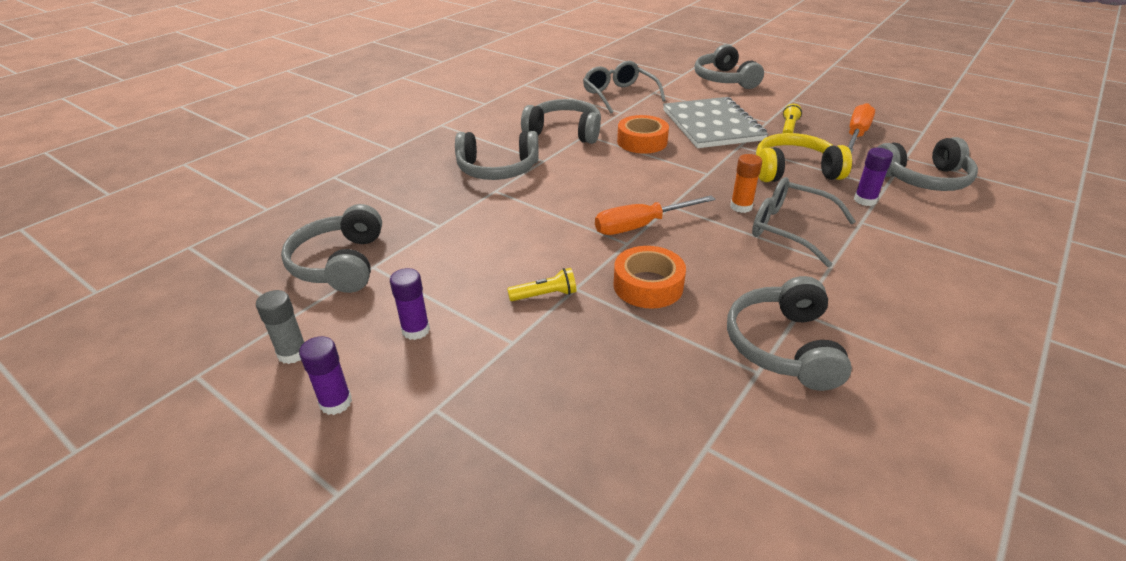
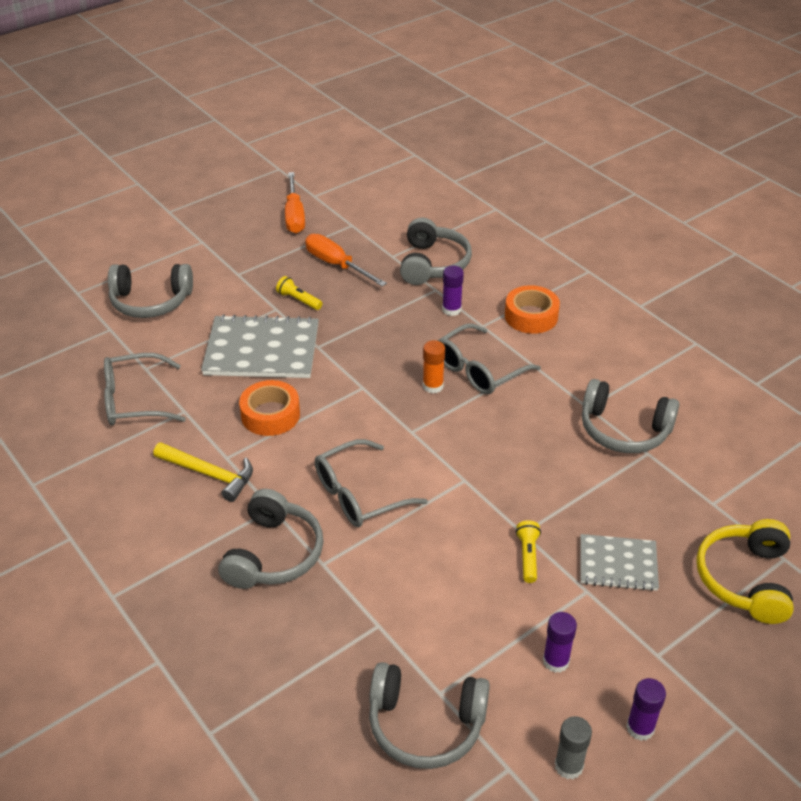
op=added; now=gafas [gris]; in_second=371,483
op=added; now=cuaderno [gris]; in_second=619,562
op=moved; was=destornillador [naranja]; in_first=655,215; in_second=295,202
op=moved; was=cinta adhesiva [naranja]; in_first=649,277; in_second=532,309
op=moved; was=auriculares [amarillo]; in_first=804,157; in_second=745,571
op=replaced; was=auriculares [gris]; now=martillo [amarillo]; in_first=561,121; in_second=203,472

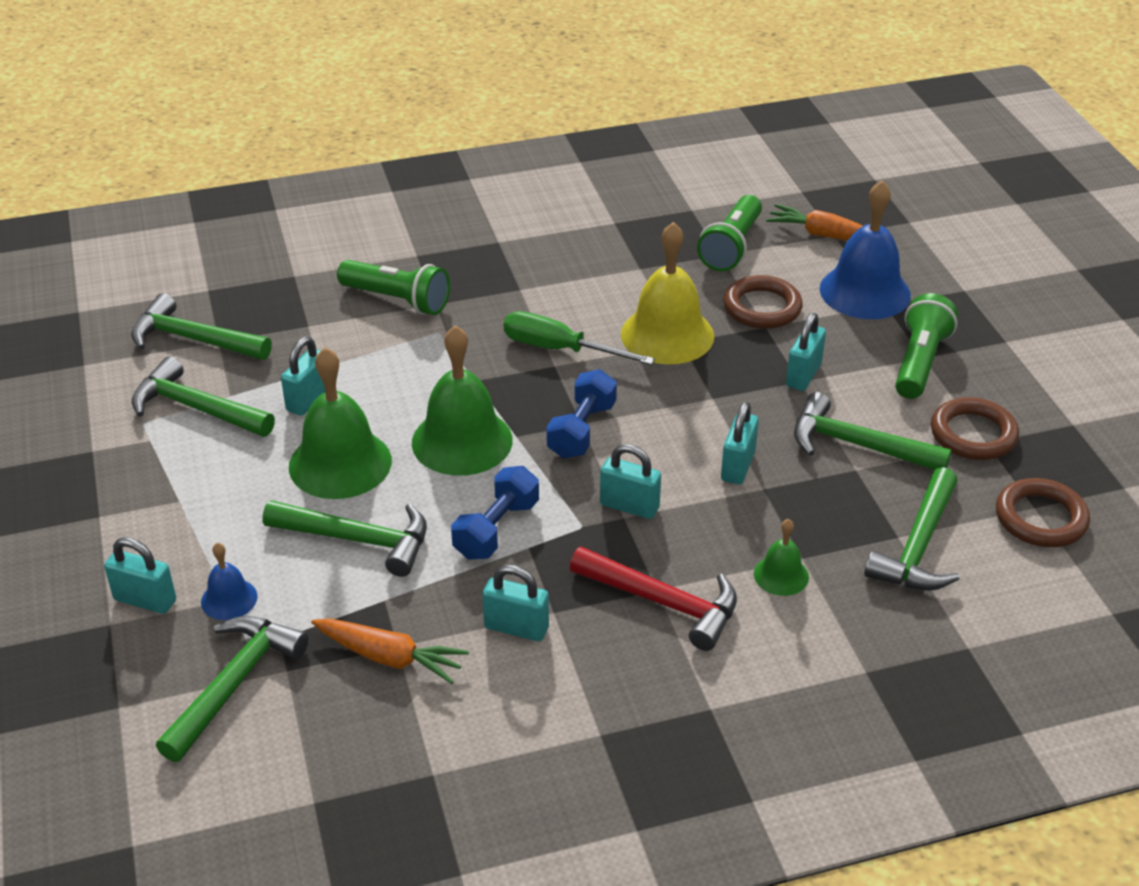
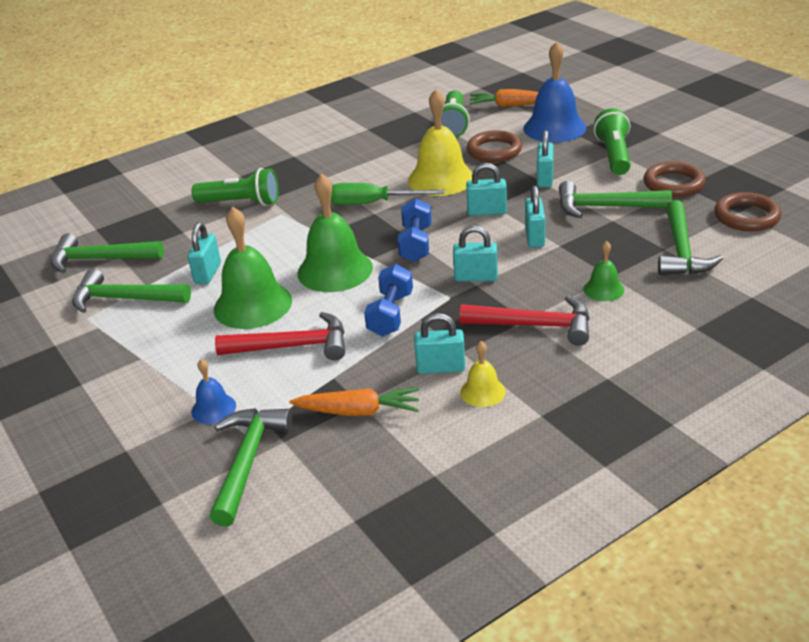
op=added; now=campana [amarillo]; in_second=483,374
op=moved; was=candado [turquesa]; in_first=140,575; in_second=486,189
op=recoloured; was=martillo [verde]; now=martillo [rojo]; in_first=345,538; in_second=280,336

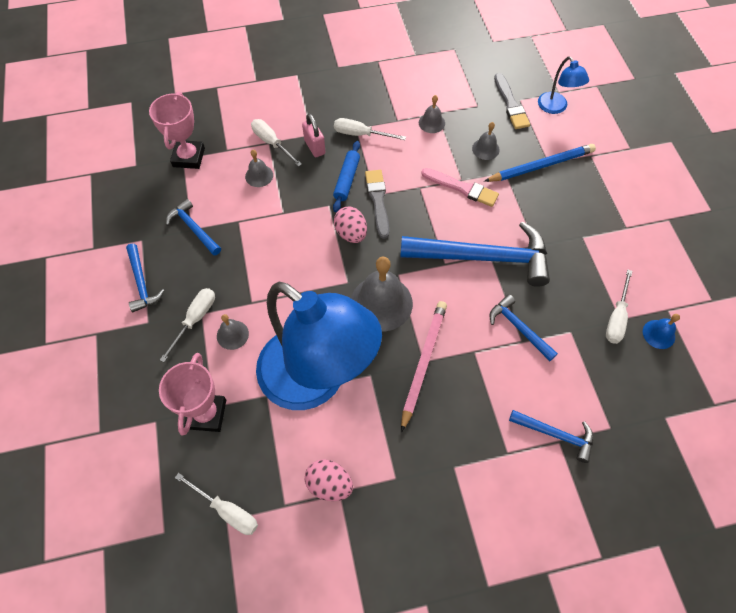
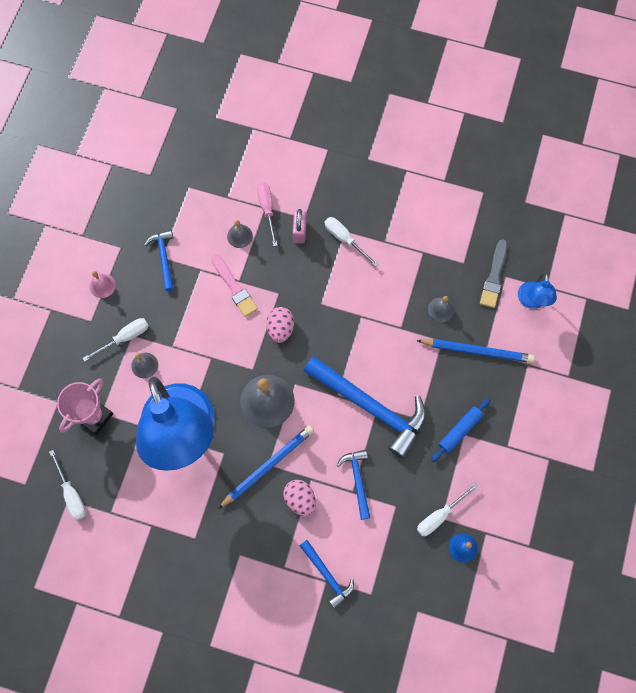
op=removed; was=trofeo [rosa]; in_first=177,130
op=removed; was=pincel [gris]; in_first=377,204
op=removed; was=campana [gris]; in_first=432,114
op=moved; was=huevo [rosa]; in_first=329,480; in_second=299,498
op=moved; was=rodillo [azul]; in_first=346,176; in_second=461,430
op=moved; was=pincel [rosa]; in_first=460,187; in_second=234,285
op=replaced; was=martillo [azul]; now=campana [rosa]; in_first=145,278; in_second=103,284
op=recoloured; was=destornillador [blanco]; now=destornillador [rosa]; in_first=276,143; in_second=267,214
op=recoloured; was=lápiz [rosa]; now=lápiz [azul]; in_first=424,366; in_second=266,467

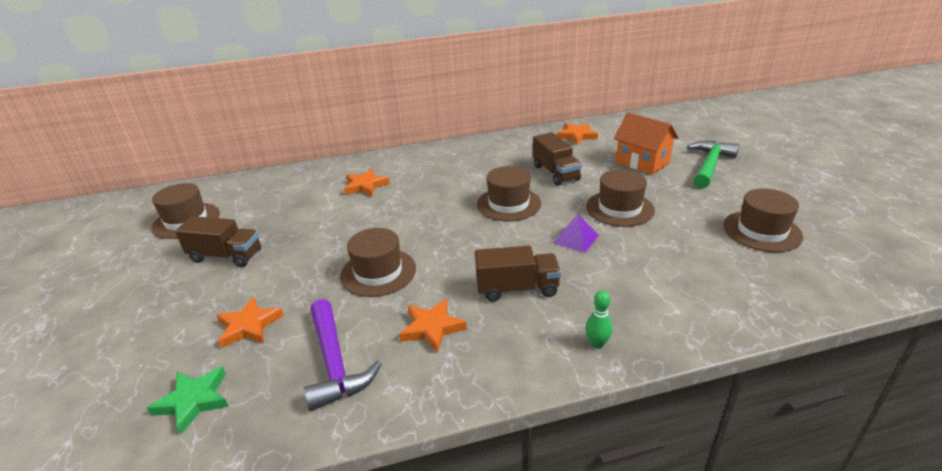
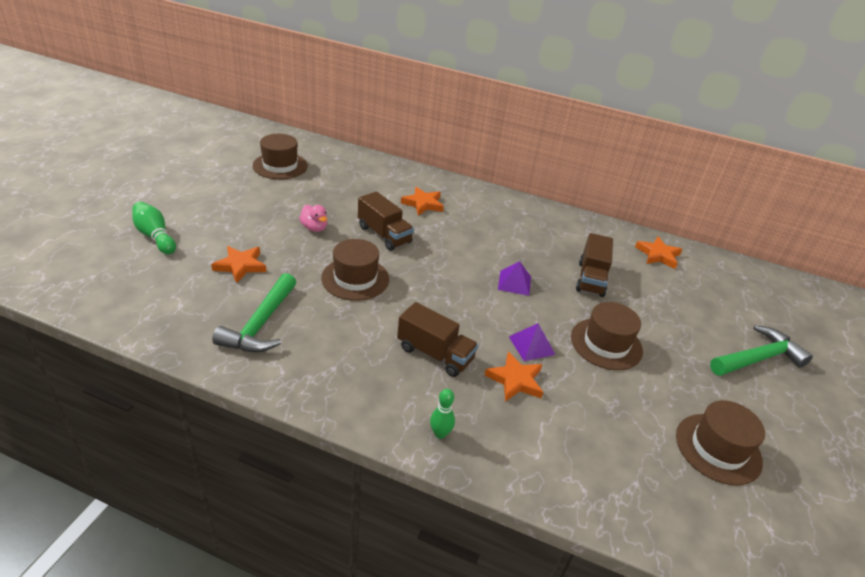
op=removed; was=estrella [verde]; in_first=188,400
op=removed; was=casa [naranja]; in_first=646,143
op=added; now=bolo [verde]; in_second=154,228
op=added; now=pato [rosa]; in_second=313,218
op=moved; was=camión [marrón]; in_first=218,241; in_second=386,221
op=moved; was=estrella [naranja]; in_first=433,326; in_second=513,376
op=replaced; was=sombrero [marrón]; now=pirámide [morado]; in_first=509,193; in_second=514,278
op=recoloured; was=martillo [morado]; now=martillo [verde]; in_first=343,355; in_second=254,312

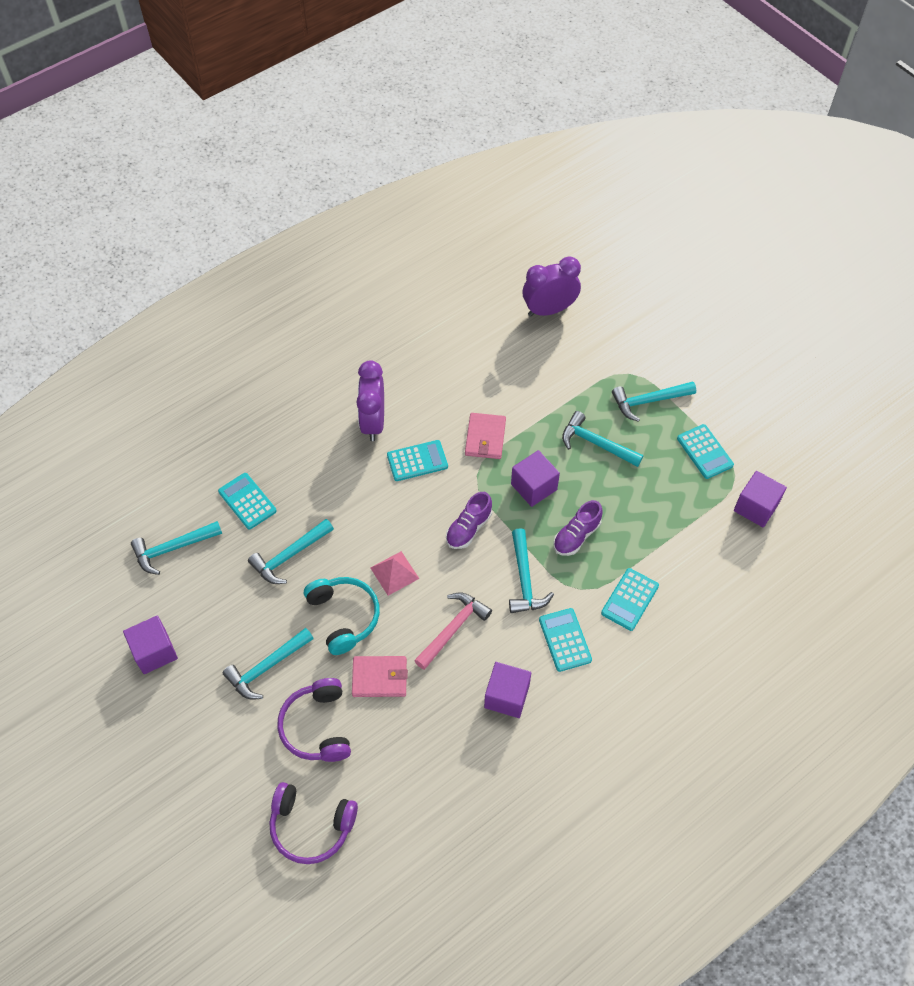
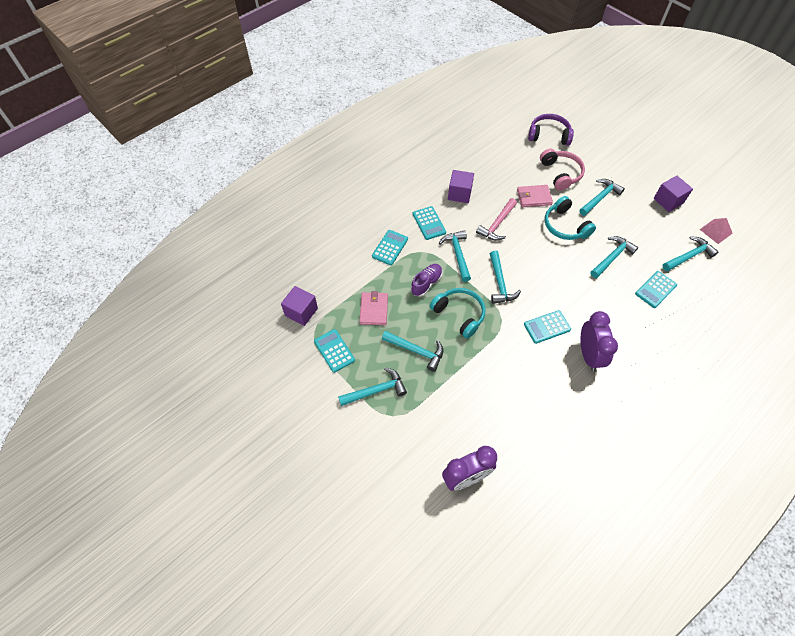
op=moved; was=pirámide [rosa]; in_first=395,573; in_second=716,231
op=moved; was=cartera [rosa]; in_first=485,436; in_second=373,308
op=replaced; was=zapato [morado]; now=martillo [turquesa]; in_first=469,520; in_second=505,277
op=replaced; was=cubo [morado]; now=auriculares [turquesa]; in_first=535,478; in_second=458,313
op=recoloured; was=auriculares [morado]; now=auriculares [rosa]; in_first=314,720; in_second=562,170
op=turned; was=calculadora [turquesa]; in_first=247,501; in_second=656,289; clockwise=90

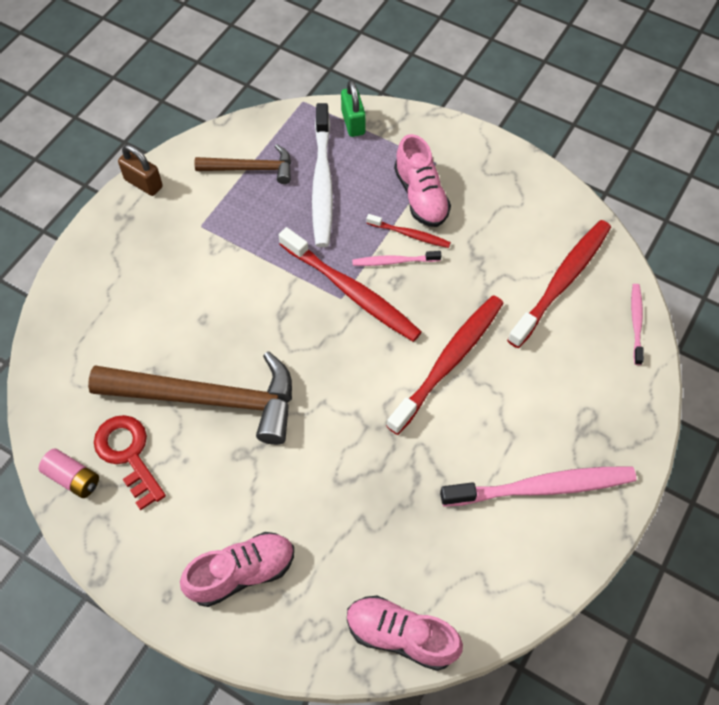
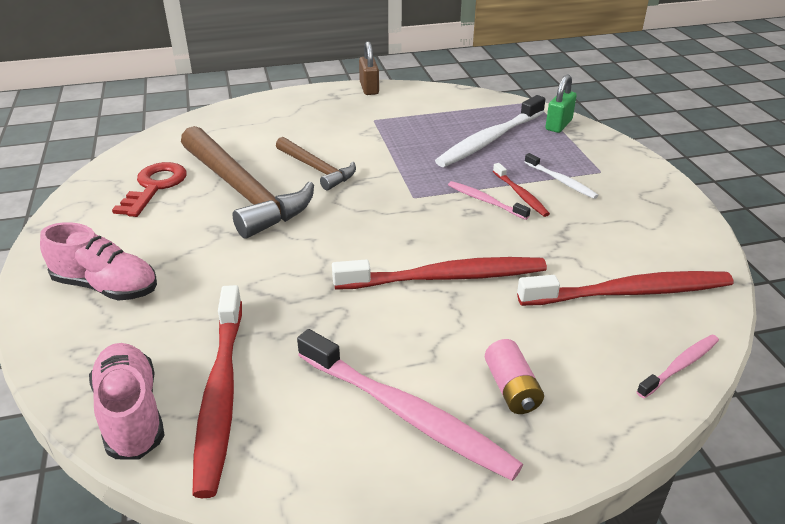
op=moved; was=pila [rosa]; in_first=69,473; in_second=514,376
op=moved; was=martillo [marrón]; in_first=243,164; in_second=316,163
op=moved; was=cepillo de dientes [rojo]; in_first=350,284; in_second=217,391
op=replaced; was=zapato [rosa]; now=cepillo de dientes [blanco]; in_first=422,180; in_second=561,176

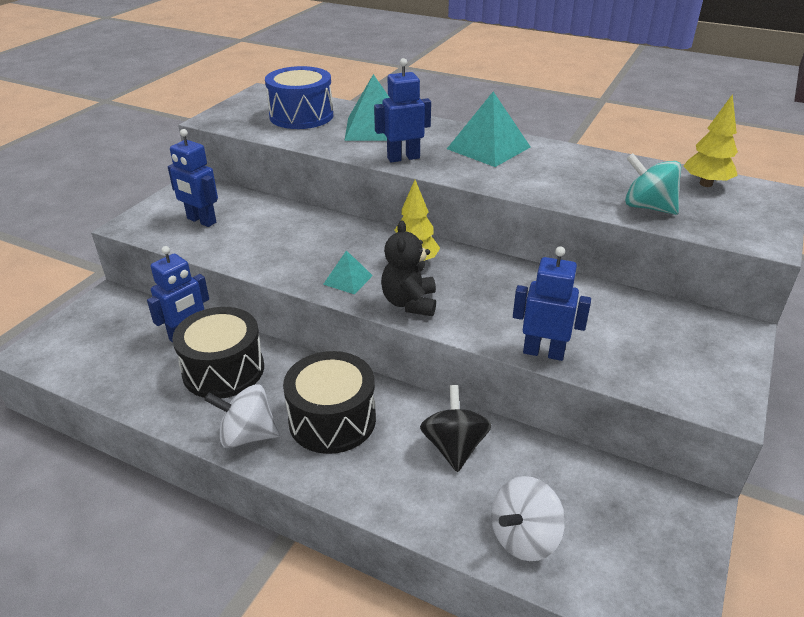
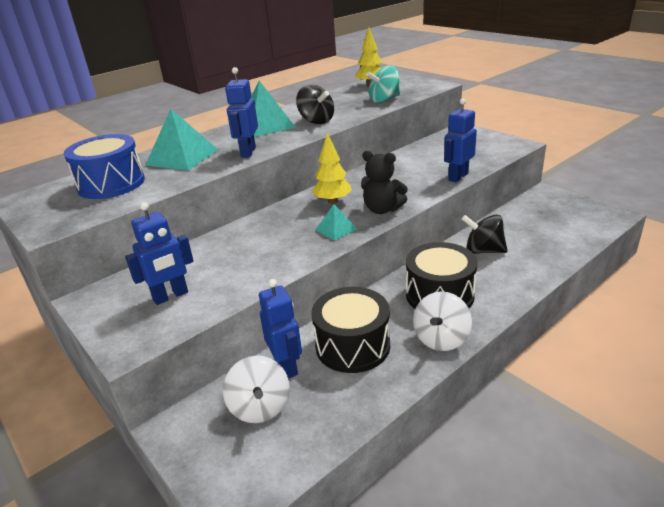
op=added; now=peonza [negro]; in_second=315,104
op=moved; was=peonza [blanco]; in_first=528,518; in_second=256,389

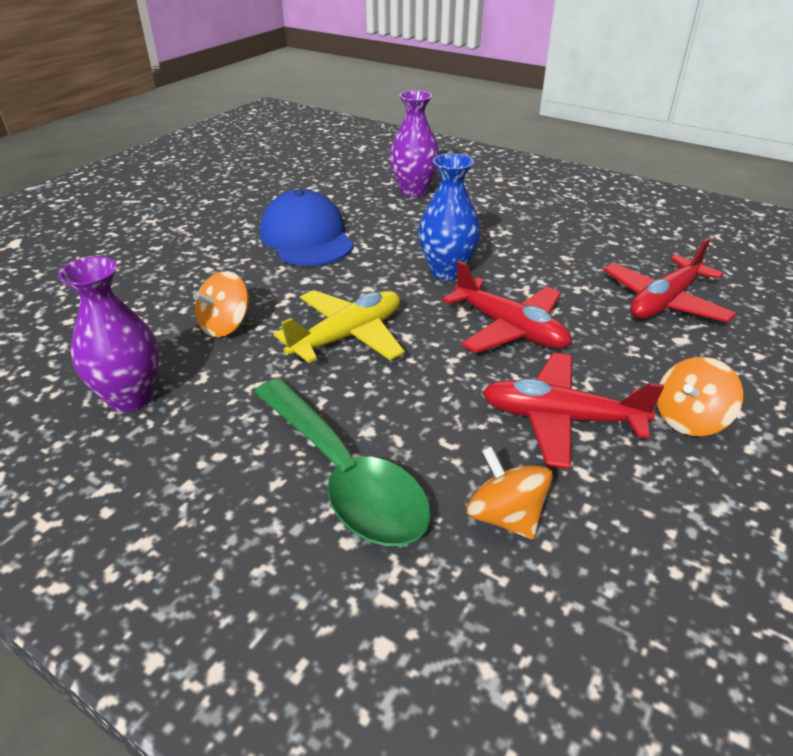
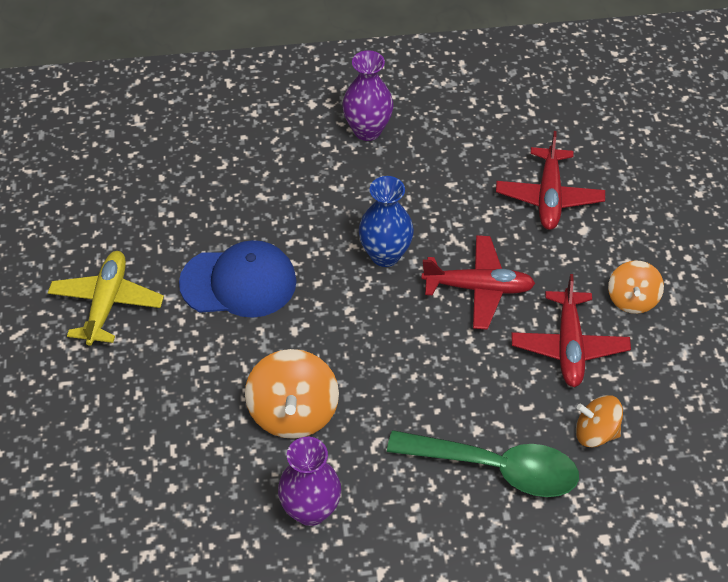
op=moved; was=avión [amarillo]; in_first=339,326; in_second=106,298
op=moved; was=florero [morado]; in_first=415,143; in_second=367,95
op=turned; was=gorra [azul]; in_first=307,228; in_second=237,279; clockwise=150
op=turned; was=avión [rojo]; in_first=573,411; in_second=571,330; clockwise=-60
op=resized; was=peonza [naranja]; in_first=221,304; in_second=292,394; ratio=1.6

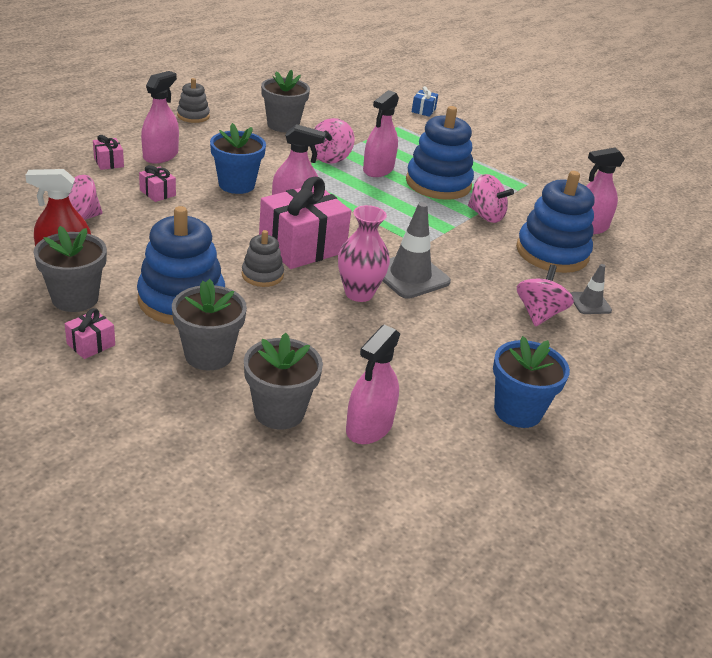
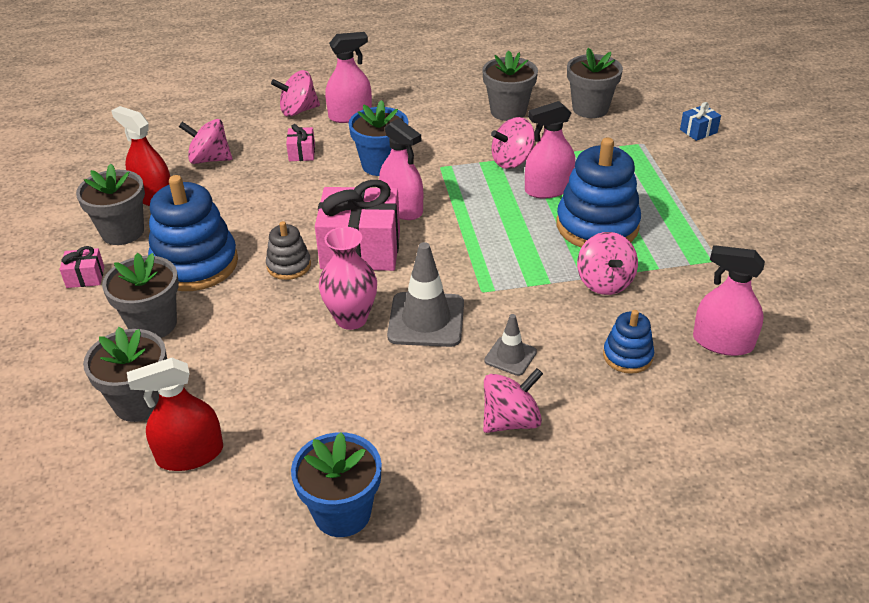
op=removed; was=juguete apilable [gris]; in_first=193,100
op=added; now=maceta [gris]; in_second=595,83
op=moved; was=cono de tráfico [gris]; in_first=591,289; in_second=510,345
op=replaced; was=regalo [rosa]; now=peonza [rosa]; in_first=108,152; in_second=295,93
op=recoloured; was=pulverizador [rosa]; now=pulverizador [rojo]; in_first=373,384; in_second=175,414
op=resized; was=juguete apilable [azul]; in_first=555,222; in_second=628,342; ratio=0.52

